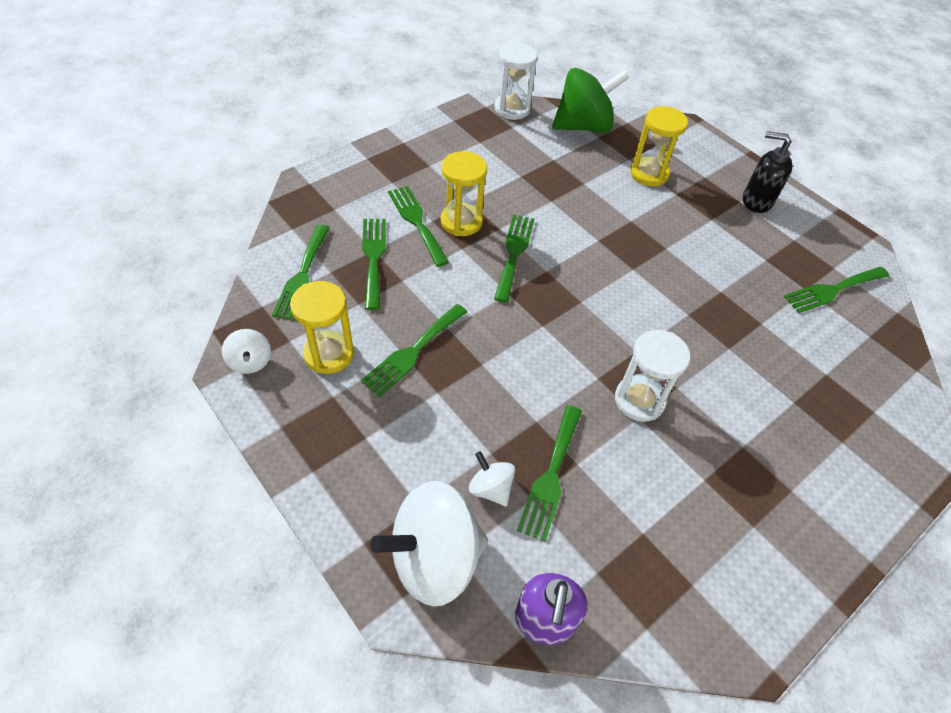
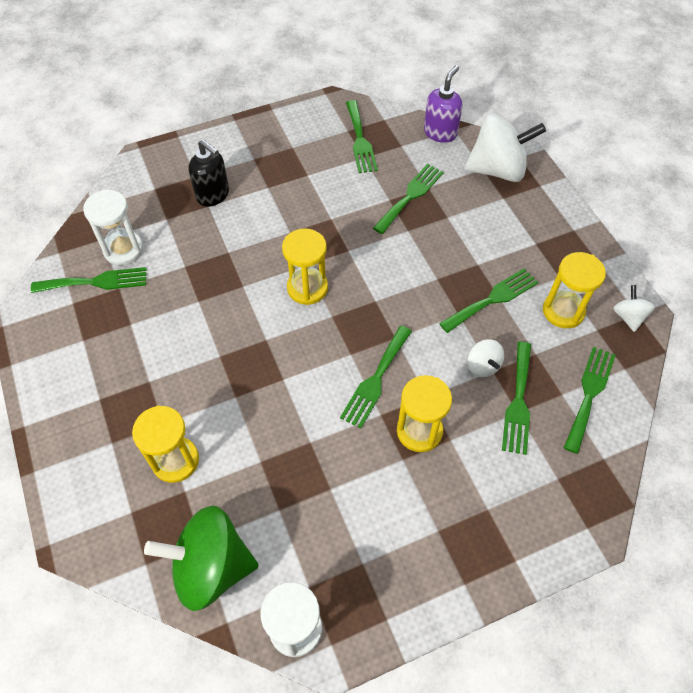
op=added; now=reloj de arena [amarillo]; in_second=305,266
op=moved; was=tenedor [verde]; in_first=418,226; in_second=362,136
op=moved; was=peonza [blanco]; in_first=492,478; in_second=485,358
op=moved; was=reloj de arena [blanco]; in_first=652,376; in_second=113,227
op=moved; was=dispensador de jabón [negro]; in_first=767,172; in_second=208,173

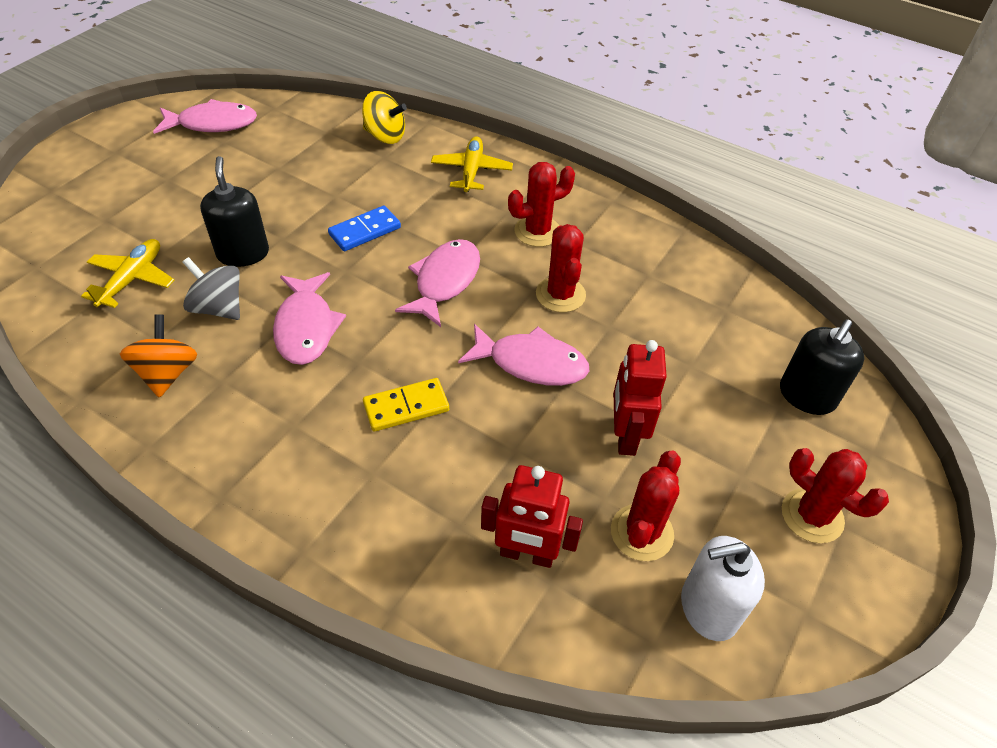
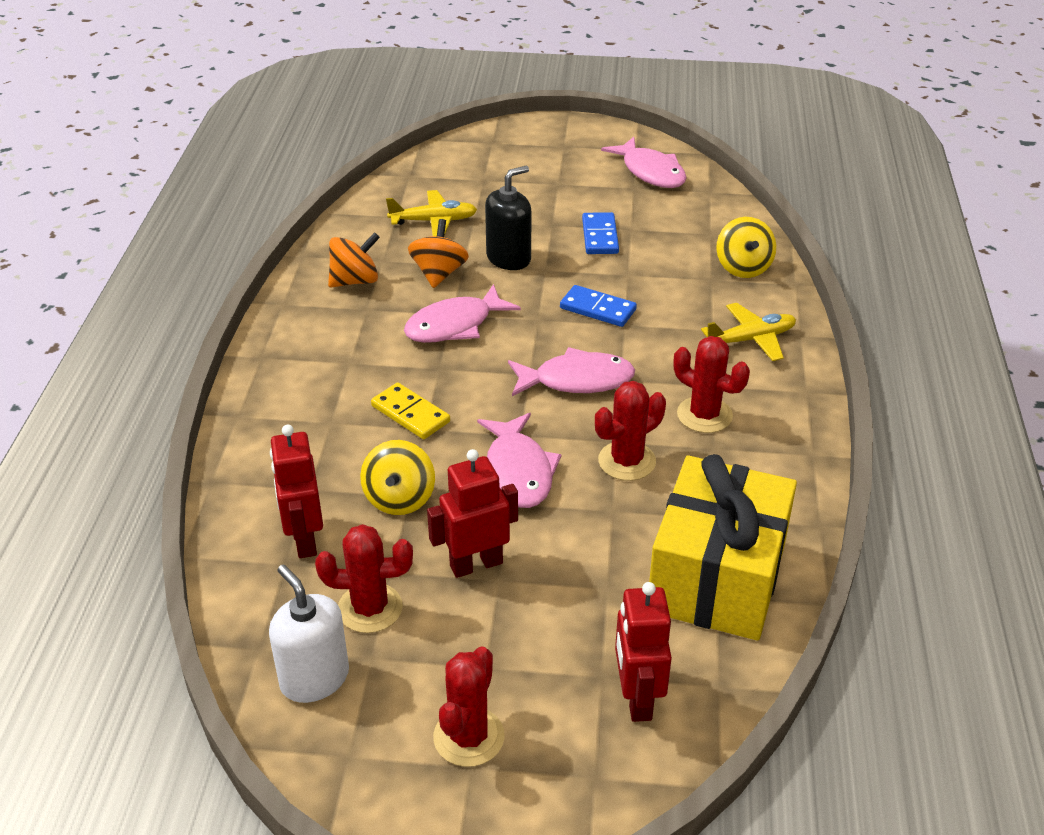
op=added; now=peonza [amarillo]; in_second=397,477
op=added; now=ficha de dominó [azul]; in_second=600,233
op=added; now=regalo [amarillo]; in_second=723,547
op=replaced; was=dispensador de jabón [negro]; now=robot [rojo]; in_first=822,367; in_second=643,652
op=recoloured; was=peonza [gris]; now=peonza [naranja]; in_first=211,288; in_second=438,253

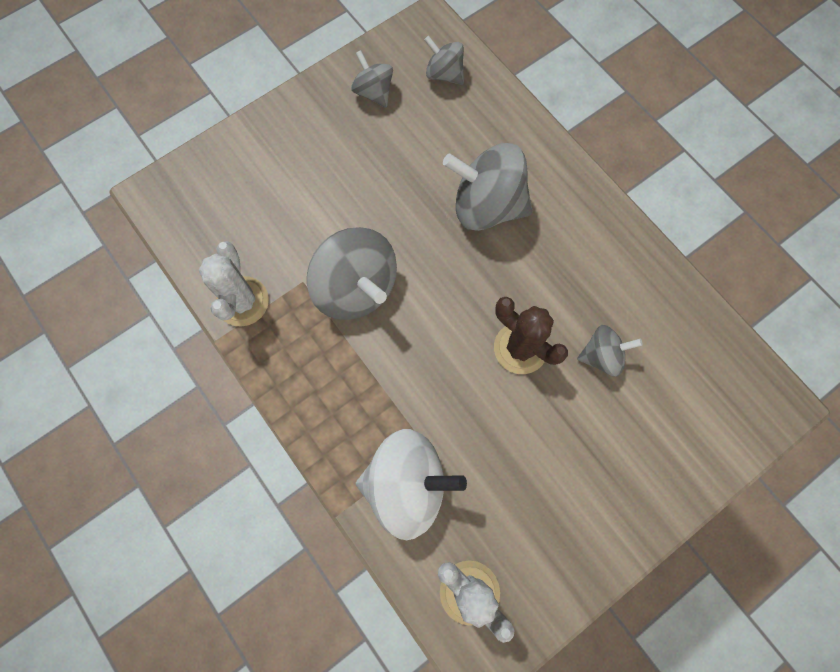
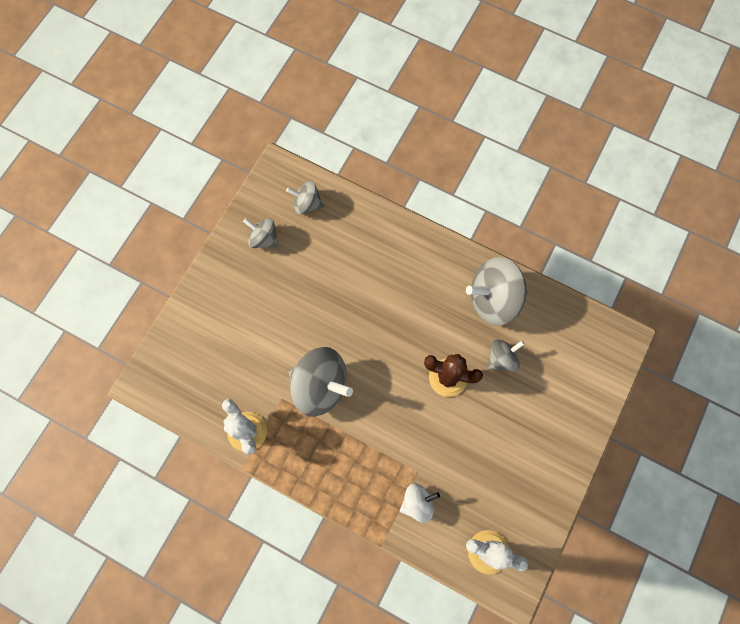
op=moved; was=peonza [gris]; in_first=488,187; in_second=497,291
op=resized; was=peonza [blanco]; in_first=411,484; in_second=420,503; ratio=0.54

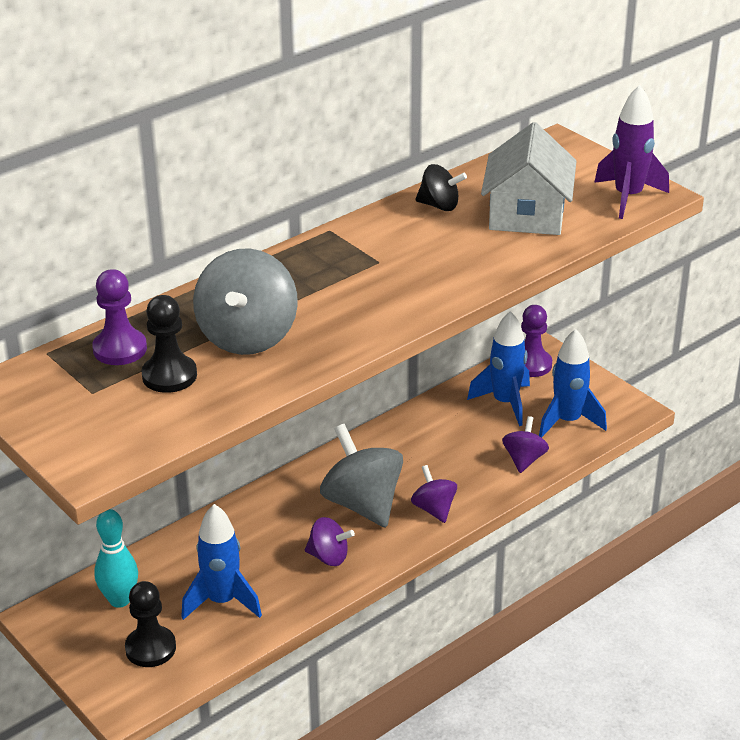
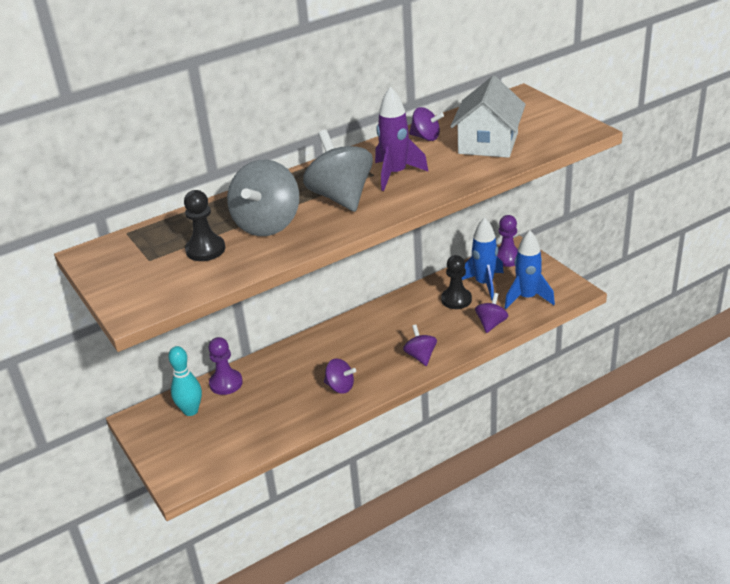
op=removed; was=cohete [azul]; in_first=221,562
op=moved; was=peón [morado]; in_first=119,317; in_second=226,366
op=moved; was=peón [negro]; in_first=150,624; in_second=456,282
op=moved; was=peonza [gris]; in_first=361,475; in_second=338,171
op=moved; was=cohete [morado]; in_first=631,152; in_second=402,138
op=recoloured; was=peonza [negro]; now=peonza [morado]; in_first=441,187; in_second=426,124

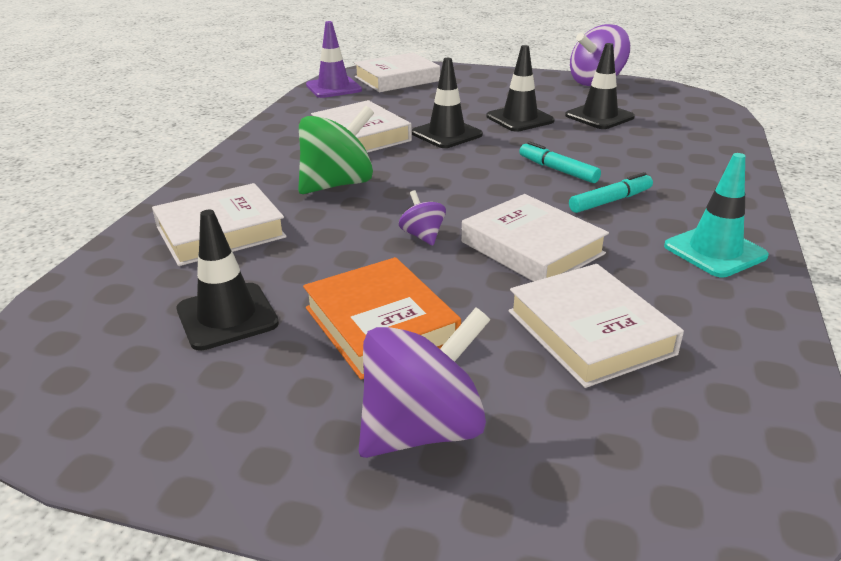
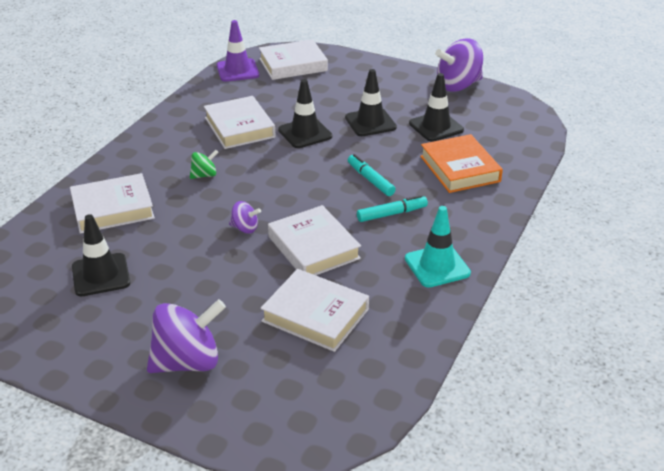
op=moved; was=libro [naranja]; in_first=382,318; in_second=461,163
op=turned; was=peonza [morado]; in_first=422,218; in_second=245,217; clockwise=120
op=turned; was=libro [blanco]; in_first=596,326; in_second=315,310; clockwise=-45
op=resized; was=peonza [verde]; in_first=336,150; in_second=204,164; ratio=0.49

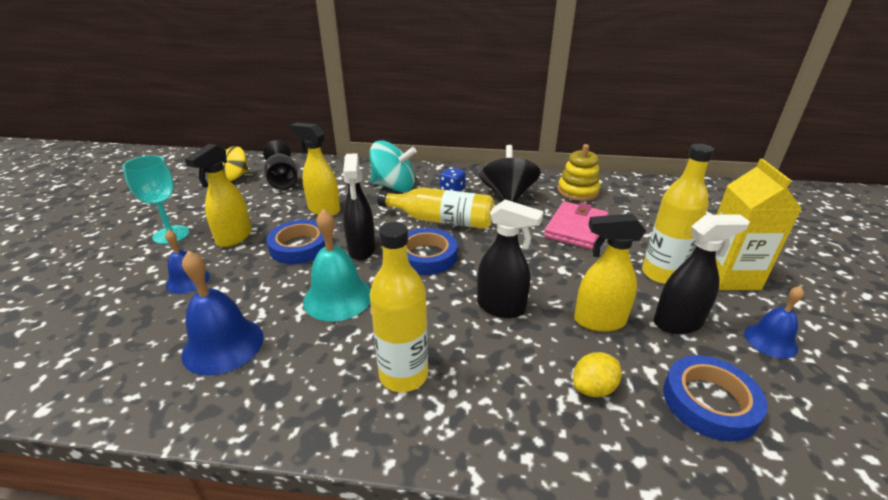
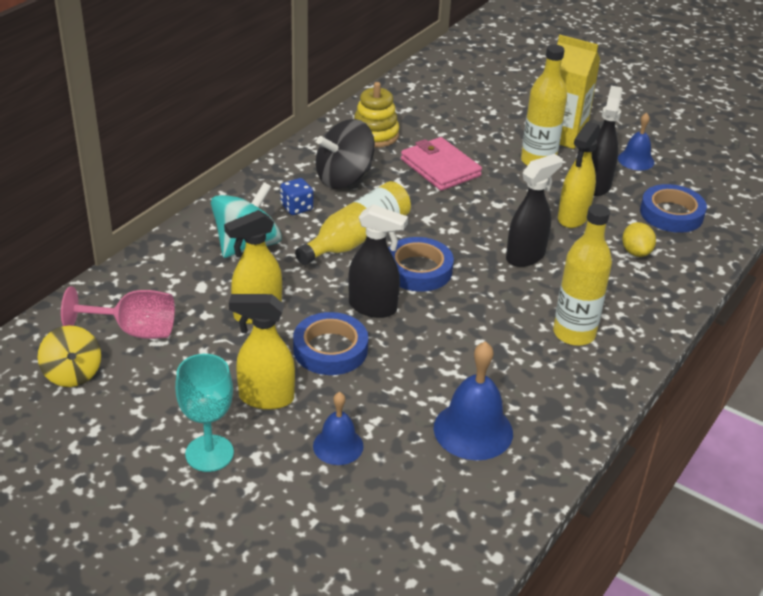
op=removed; was=campana [turquesa]; in_first=337,265
op=recoloured; was=copa [negro]; now=copa [rosa]; in_first=280,165; in_second=118,313
op=turned; was=pulverizador [amarillo]; in_first=218,195; in_second=262,352; clockwise=135
op=turned; was=peonza [negro]; in_first=510,173; in_second=345,154; clockwise=-60

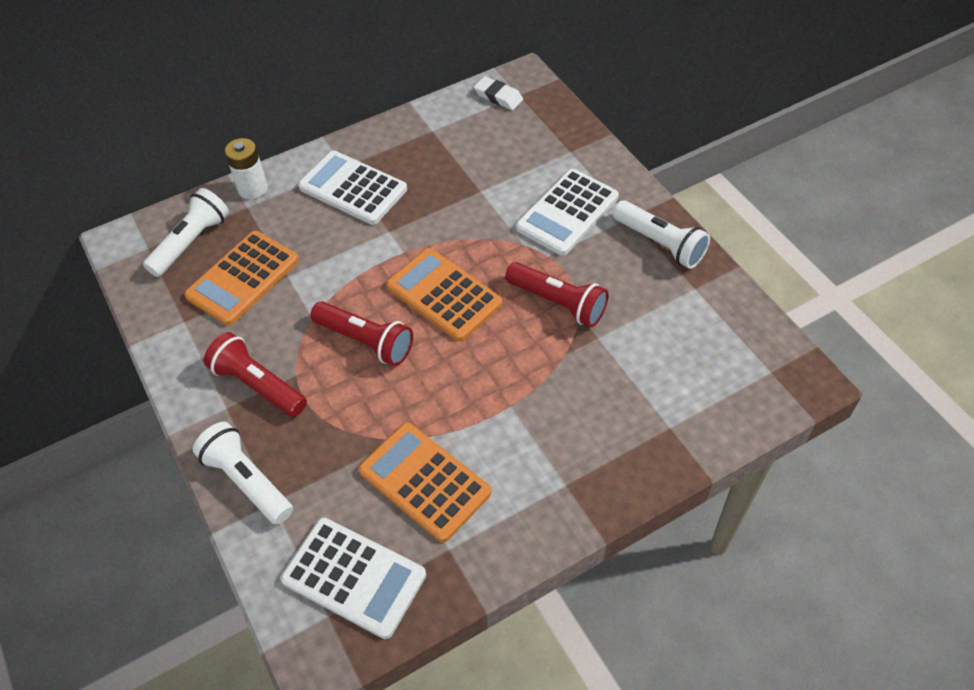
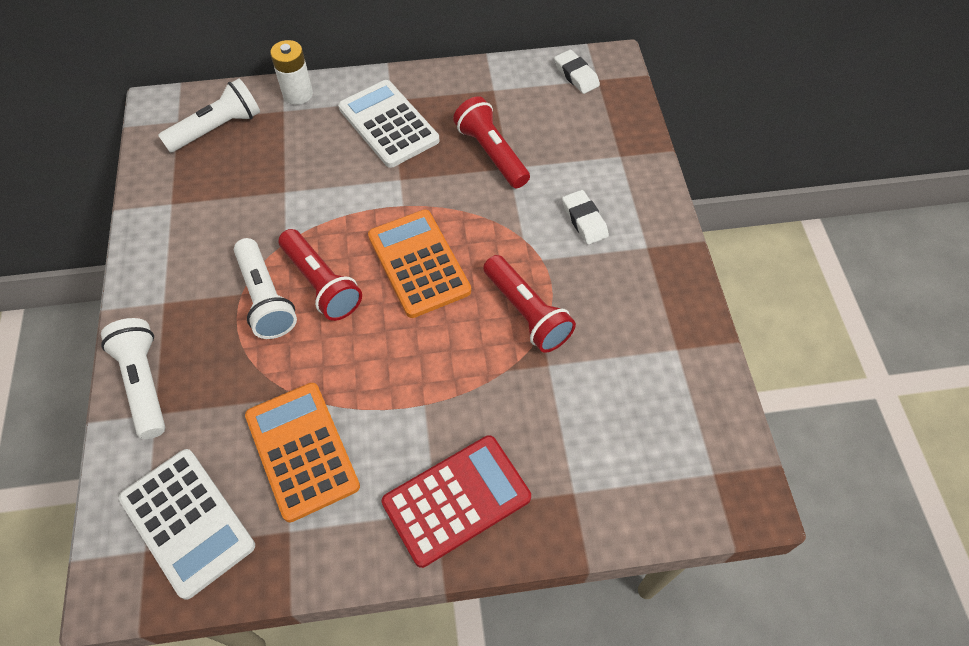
op=removed; was=calculadora [naranja]; in_first=241,278
op=added; now=calculadora [rojo]; in_second=456,501
op=moved; was=lámpara de mano [rojo]; in_first=255,374; in_second=491,142
op=moved; was=lámpara de mano [blanco]; in_first=661,234; in_second=265,288
op=replaced; was=calculadora [blanco]; now=goma de borrar [blanco]; in_first=567,212; in_second=585,217

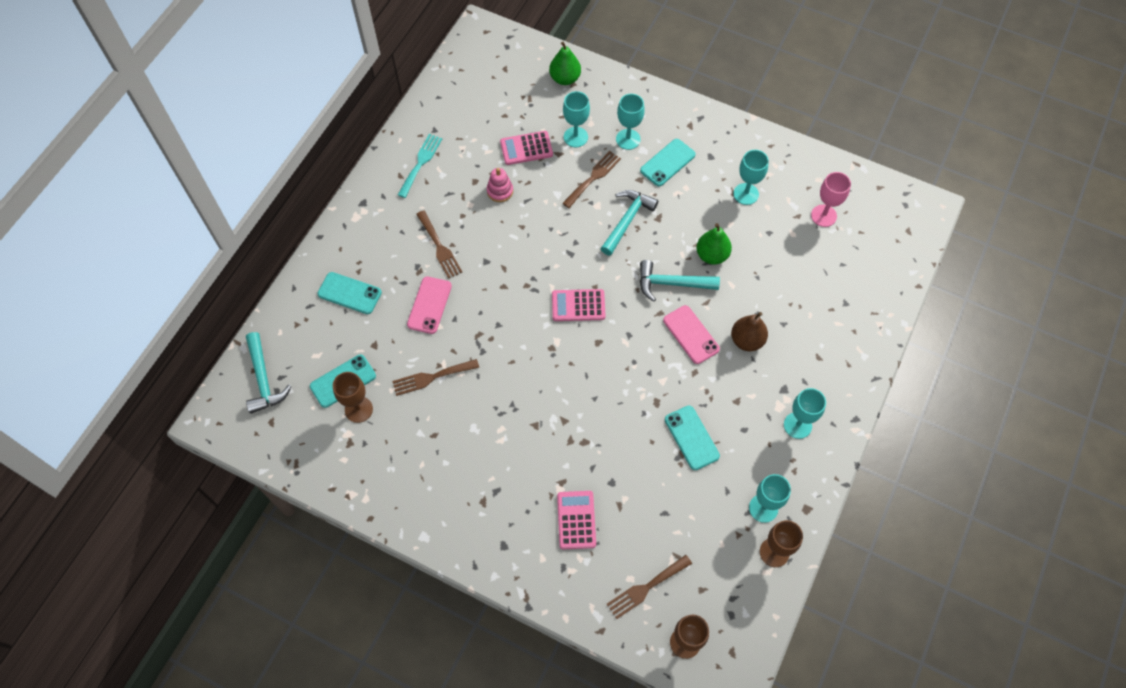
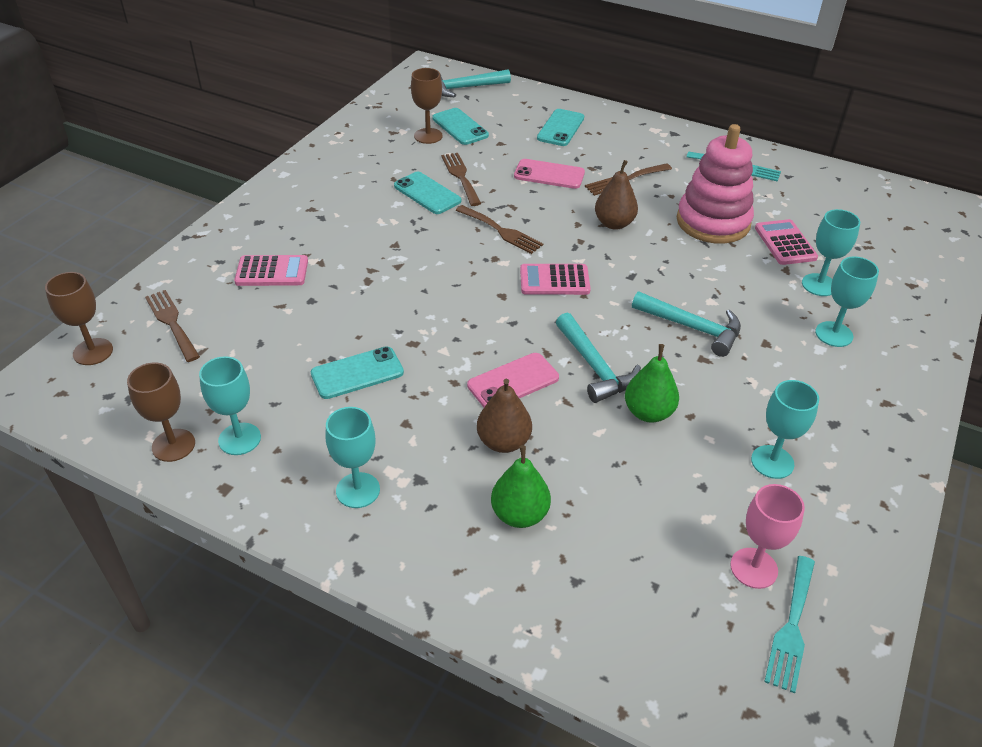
op=added; now=pera [marrón]; in_second=616,195
op=added; now=tenedor [turquesa]; in_second=789,624
op=moved; was=pera [verde]; in_first=565,63; in_second=521,486
op=moved; was=tenedor [marrón]; in_first=592,179; in_second=499,229
op=moved; was=móvil [turquesa]; in_first=668,162; in_second=427,193
op=turned; was=calculadora [rosa]; in_first=579,305; in_second=555,279; clockwise=-90
op=turned; was=martillo [turquesa]; in_first=680,281; in_second=598,358; clockwise=150
op=resized; was=juguete apilable [rosa]; in_first=500,185; in_second=715,184; ratio=2.21

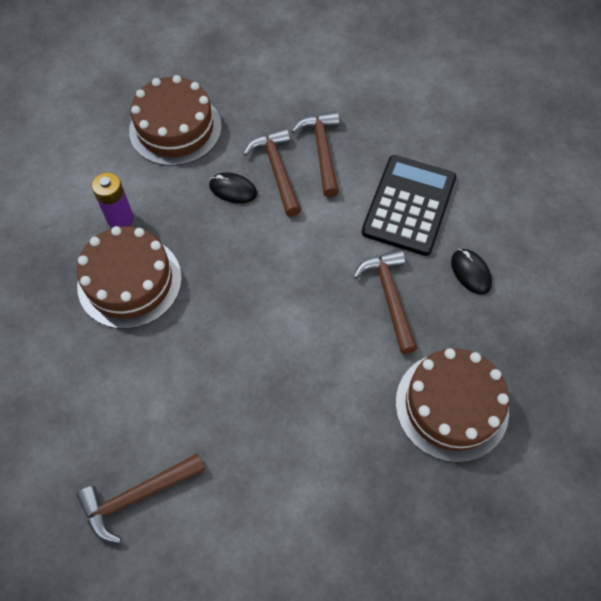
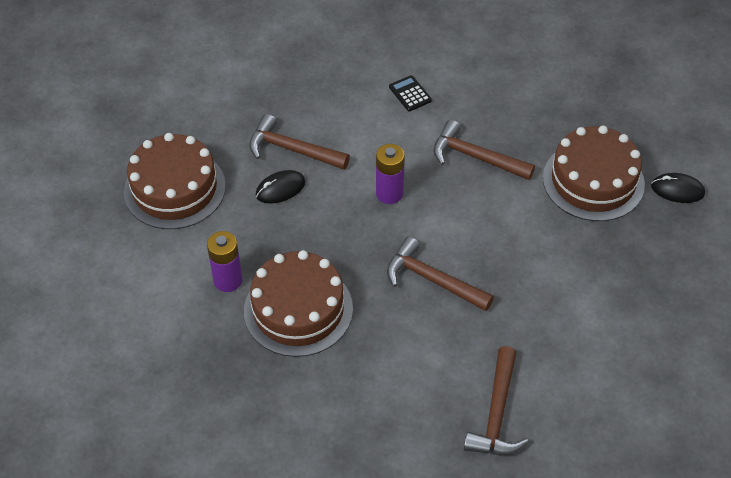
op=added; now=pila [morado]; in_second=390,174
op=moved; was=martillo [marrón]; in_first=315,154; in_second=440,274
op=moved; was=ratón [negro]; in_first=471,272; in_second=678,188
op=resized; was=calculadora [negro]; in_first=408,205; in_second=410,93; ratio=0.4

